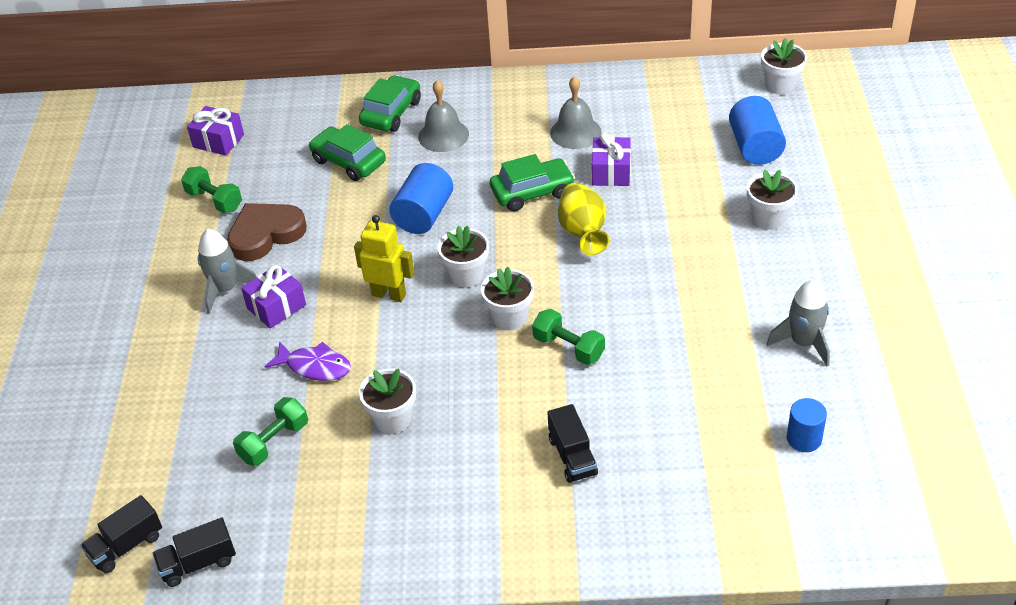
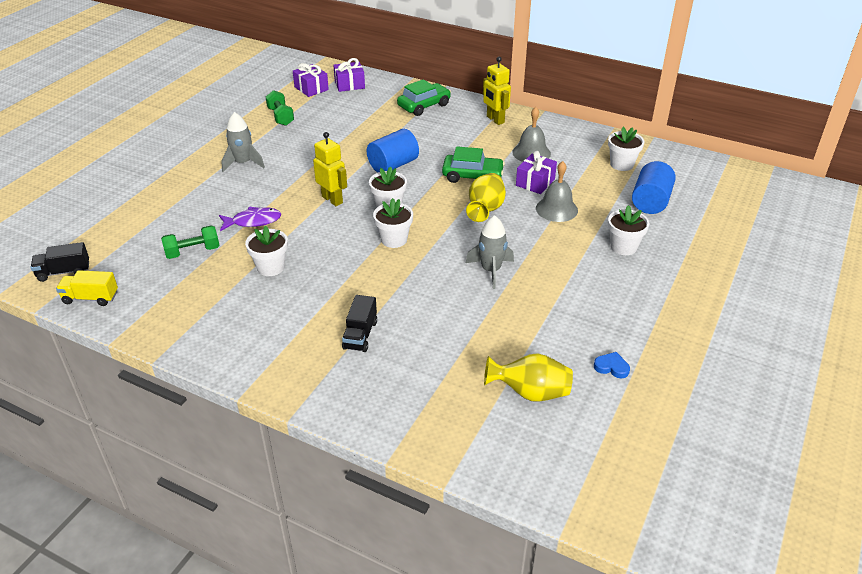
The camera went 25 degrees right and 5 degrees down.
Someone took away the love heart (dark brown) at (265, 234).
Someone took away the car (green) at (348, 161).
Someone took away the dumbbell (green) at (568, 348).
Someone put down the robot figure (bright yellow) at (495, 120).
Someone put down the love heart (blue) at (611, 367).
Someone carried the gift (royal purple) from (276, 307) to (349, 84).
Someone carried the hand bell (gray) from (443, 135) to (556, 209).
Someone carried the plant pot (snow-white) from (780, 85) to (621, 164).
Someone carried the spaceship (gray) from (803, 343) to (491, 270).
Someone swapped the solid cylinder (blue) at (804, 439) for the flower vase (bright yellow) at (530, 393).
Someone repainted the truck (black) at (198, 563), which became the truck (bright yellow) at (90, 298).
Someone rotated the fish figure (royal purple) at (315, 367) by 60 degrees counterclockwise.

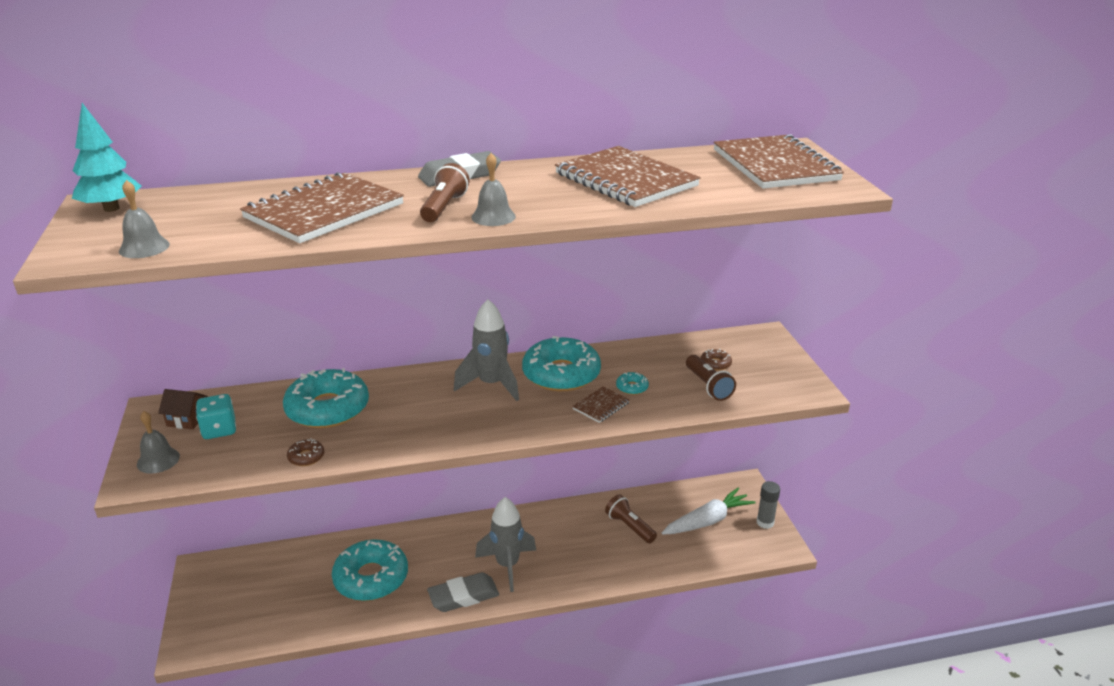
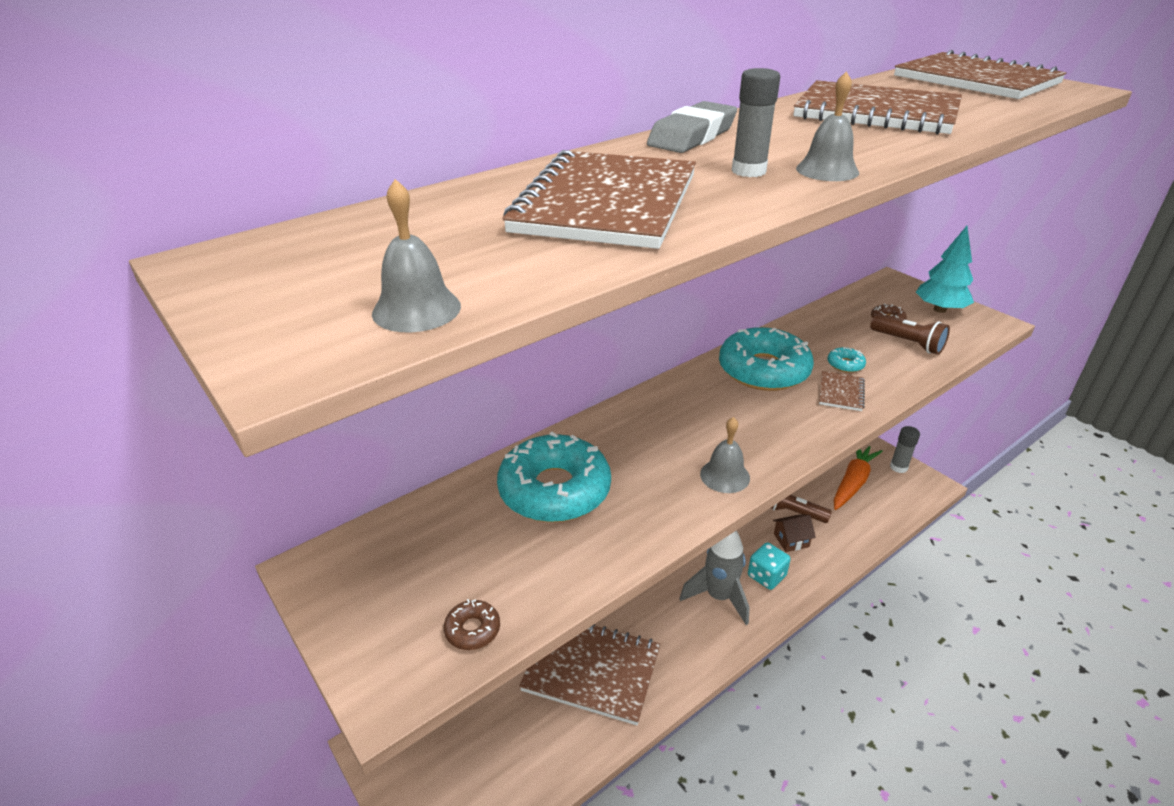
The camera went 25 degrees left and 5 degrees up.
Someone took away the eraser (gray) at (463, 596).
Someone took away the spaceship (gray) at (491, 385).
Someone carried the tree (teal) from (111, 208) to (940, 309).
Someone carried the hand bell (gray) from (158, 460) to (725, 476).
Someone carried the cottage (dark brown) from (187, 419) to (791, 540).
Someone carried the dice (teal) from (219, 430) to (766, 576).
Someone carried the glazed donut (dark brown) from (306, 457) to (472, 630).
Someone swapped the glazed donut (teal) at (371, 578) for the exercise book (dark brown) at (591, 670).
Someone swapped the flashlight (dark brown) at (444, 207) for the glue (gray) at (748, 171).
Someone repainted the toy carrot (snow-white) at (707, 521), which became the toy carrot (bright orange) at (853, 482).

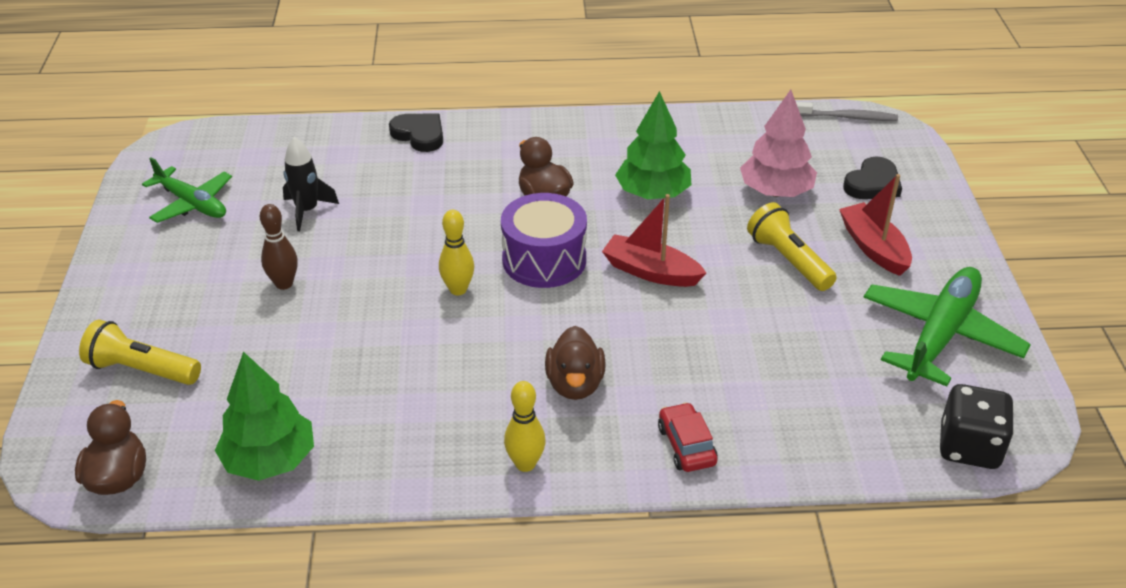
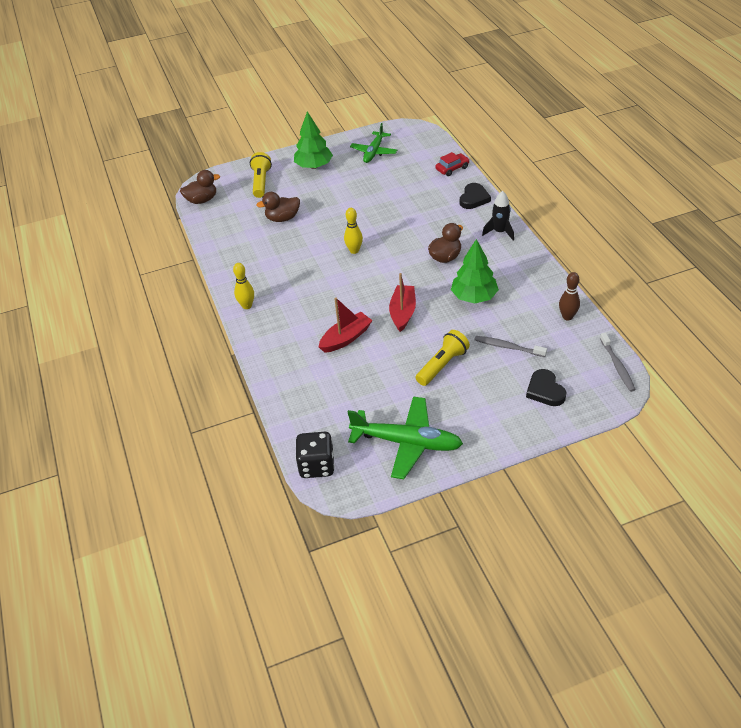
The camera went 75 degrees right and 5 degrees up.
Someone took away the snare drum (royal purple) at (544, 260).
Someone carried the tree (green) from (270, 460) to (314, 166).
Someone carried the bowling pin (dark brown) from (284, 284) to (567, 317).
Someone carried the spaceship (black) from (307, 211) to (499, 232).
Someone carried the rubber duck (dark brown) from (575, 384) to (282, 218).
Someone carried the car (scarlet) from (686, 445) to (452, 168).
Someone carried the sailboat (scarlet) from (873, 248) to (346, 338).
Someone swapped the tree (rose-pink) at (775, 191) for the dental brush (gray) at (508, 347).
Someone rotated the love heart (black) at (873, 184) by 45 degrees clockwise.

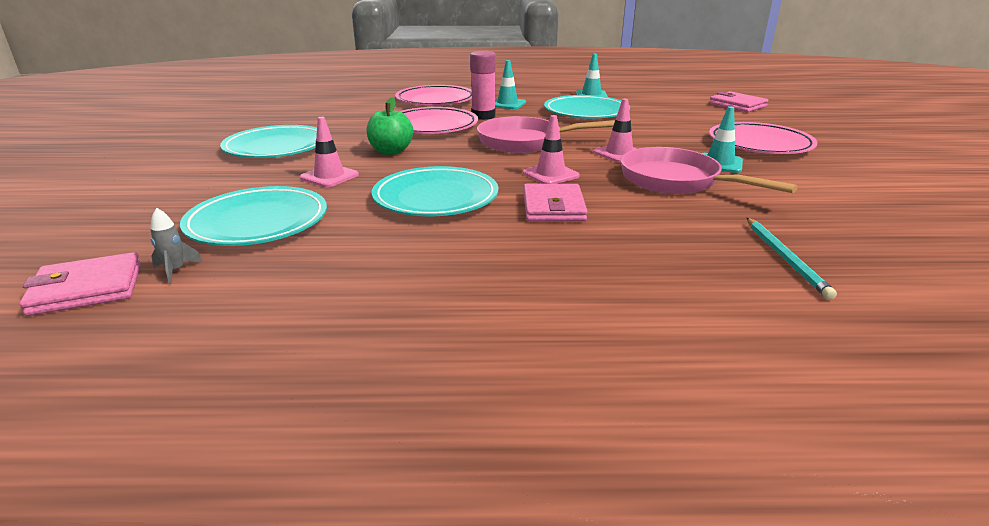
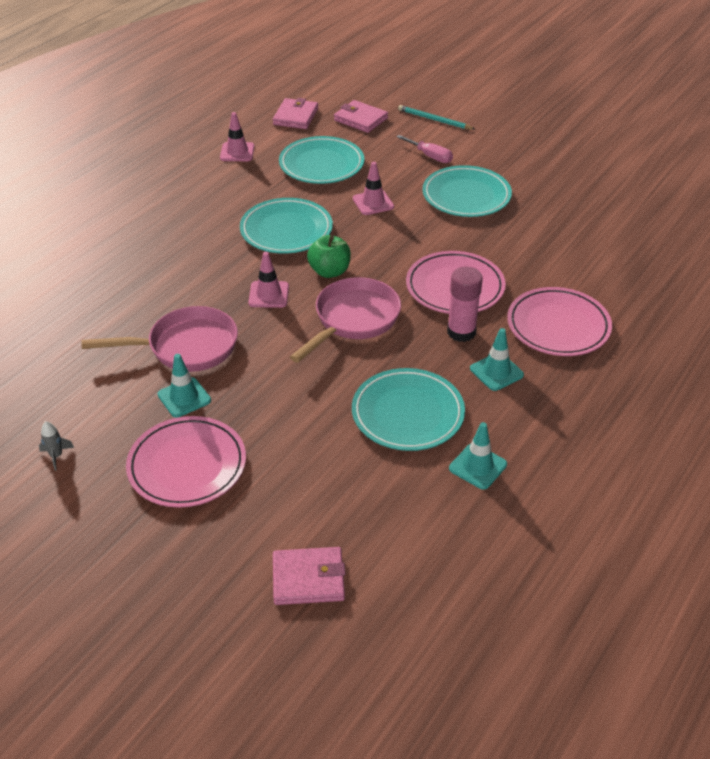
The camera went 125 degrees right and 15 degrees up.
Someone put down the screwdriver (rose-pink) at (430, 156).
Someone carried the spaceship (gray) from (176, 271) to (56, 456).
Someone carried the toy apple (green) from (391, 151) to (329, 271).
Someone carried the wallet (rose-pink) from (553, 207) to (360, 119).
Someone carried the traffic cone (rose-pink) from (619, 153) to (237, 152).
Someone carried the pencil (teal) from (785, 258) to (434, 120).

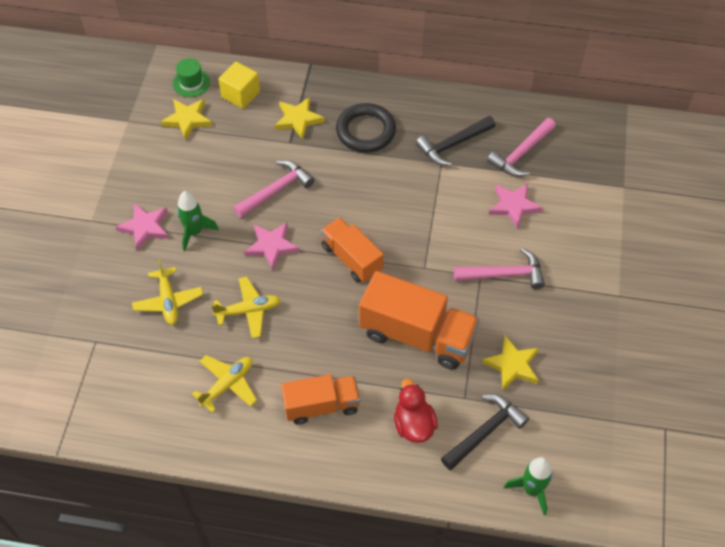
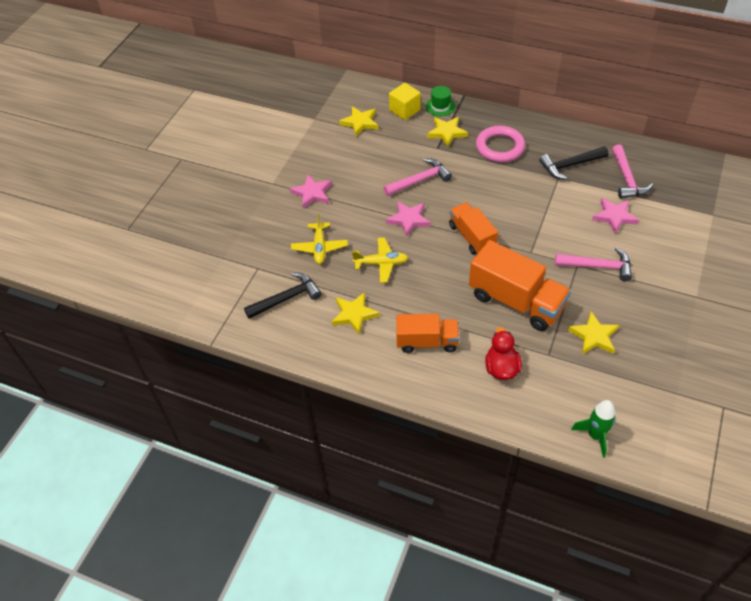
The camera went 15 degrees right and 5 degrees down.
Someone took away the spaceship (green) at (194, 232).
Someone carried the top hat (green) from (191, 83) to (440, 106).
Someone carried the claw hammer (black) from (485, 431) to (286, 298).
Someone swapped the plane (bright yellow) at (227, 384) for the five-pointed star (bright yellow) at (354, 314).
Someone repainted the ring (black) at (365, 131), which became the ring (rose-pink) at (500, 147).
Someone rotated the claw hammer (rose-pink) at (521, 154) by 60 degrees counterclockwise.

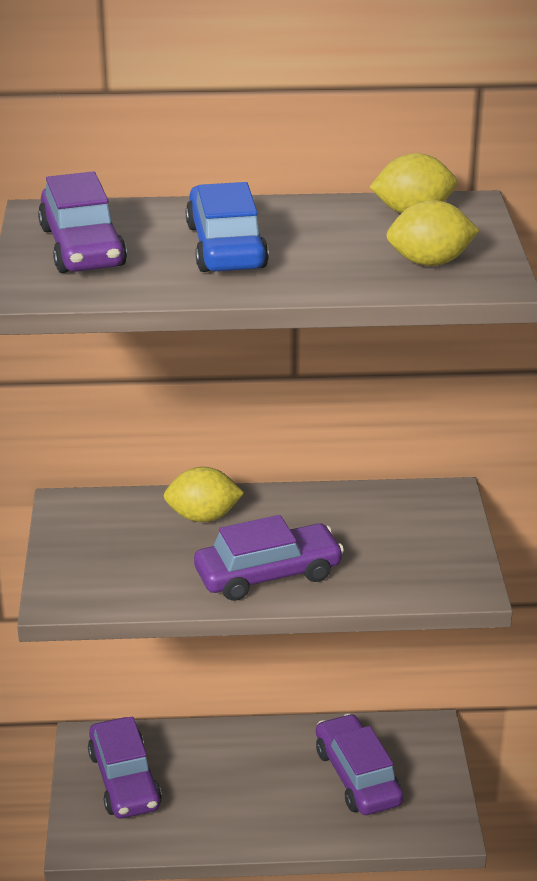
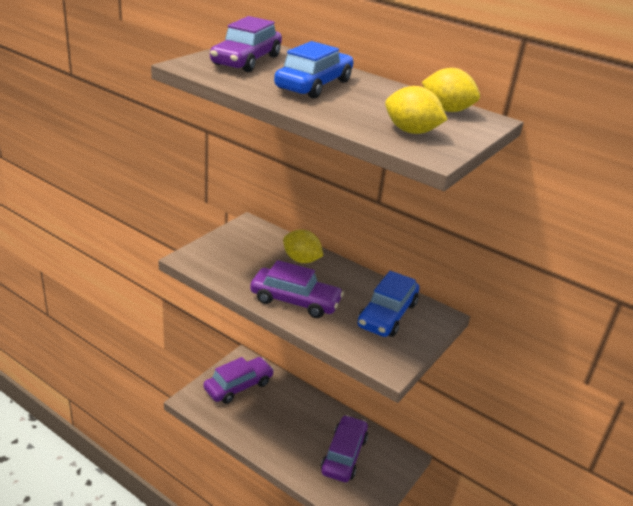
The camera went 35 degrees right and 0 degrees up.
Someone put down the car (blue) at (387, 315).
Someone rotated the car (royal purple) at (124, 780) by 150 degrees counterclockwise.

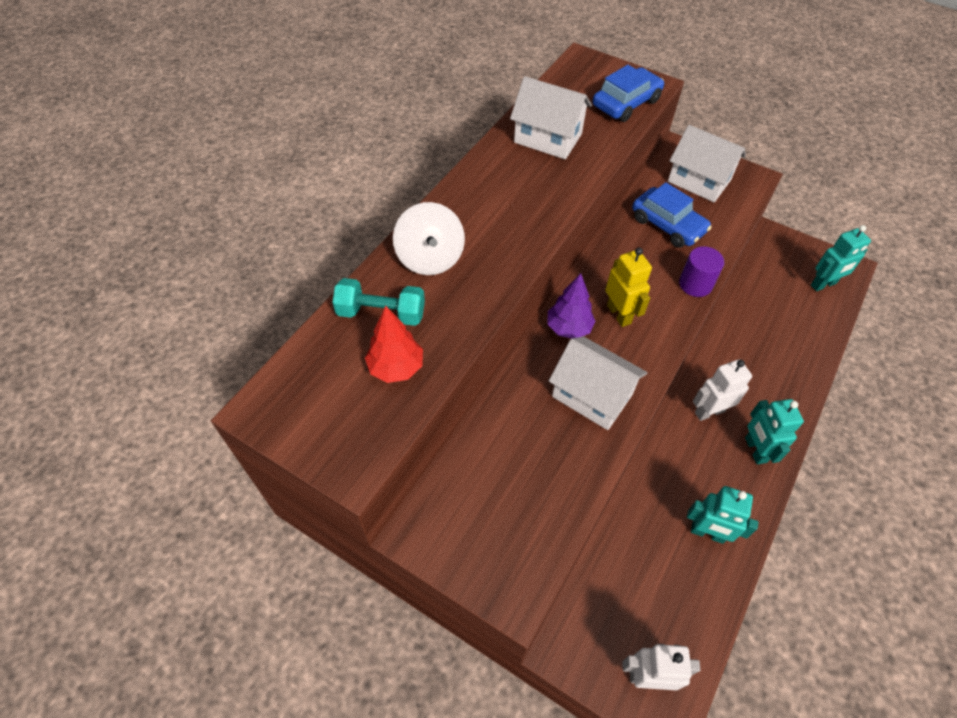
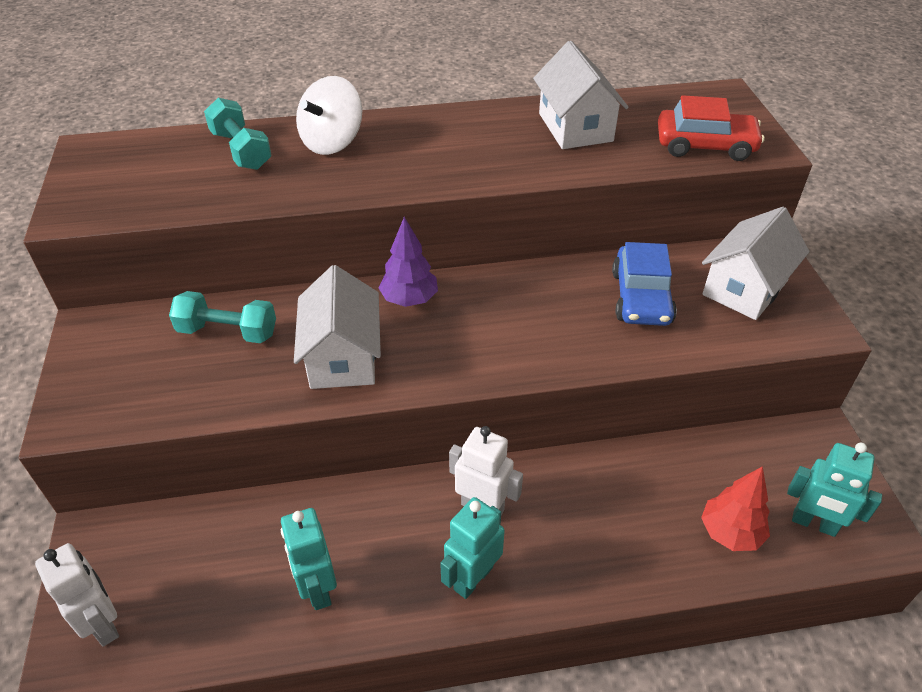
The camera went 50 degrees right and 10 degrees down.
Someone took away the robot figure (bright yellow) at (619, 314).
Someone took away the solid cylinder (royal purple) at (695, 284).
Someone put down the dumbbell (teal) at (227, 332).
Someone carried the tree (scarlet) from (396, 368) to (730, 533).
Someone repainted the car (blue) at (626, 103), which became the car (scarlet) at (705, 145).
Someone rotated the cottage (snow-white) at (699, 181) by 45 degrees clockwise.

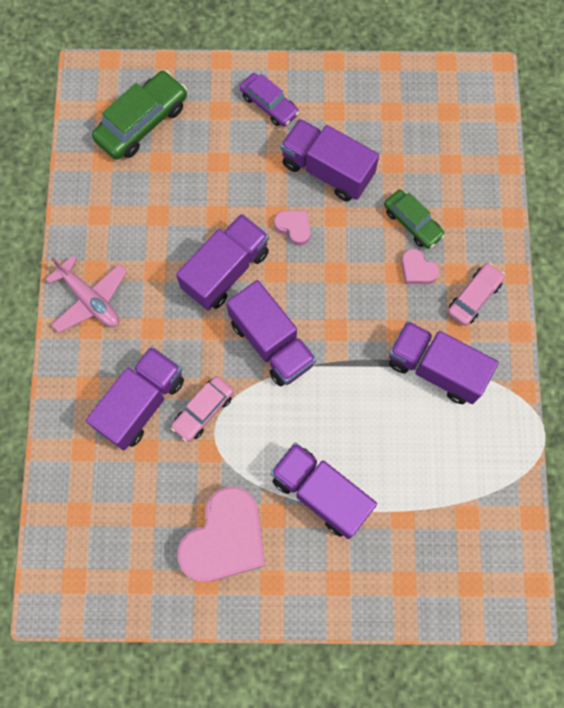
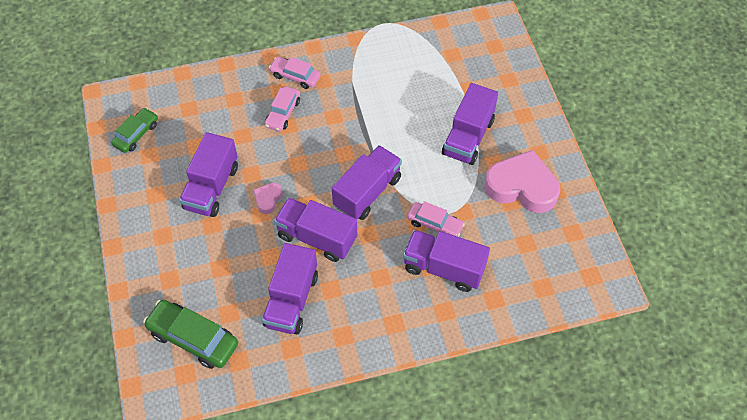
The camera went 105 degrees left and 15 degrees down.
Someone took away the plane (rose-pink) at (90, 299).
Someone took away the car (royal purple) at (269, 105).
Someone carried the car (green) from (412, 223) to (136, 134).
Someone carried the truck (royal purple) from (435, 368) to (291, 300).
Someone swapped the love heart (rose-pink) at (417, 270) for the car (rose-pink) at (283, 113).

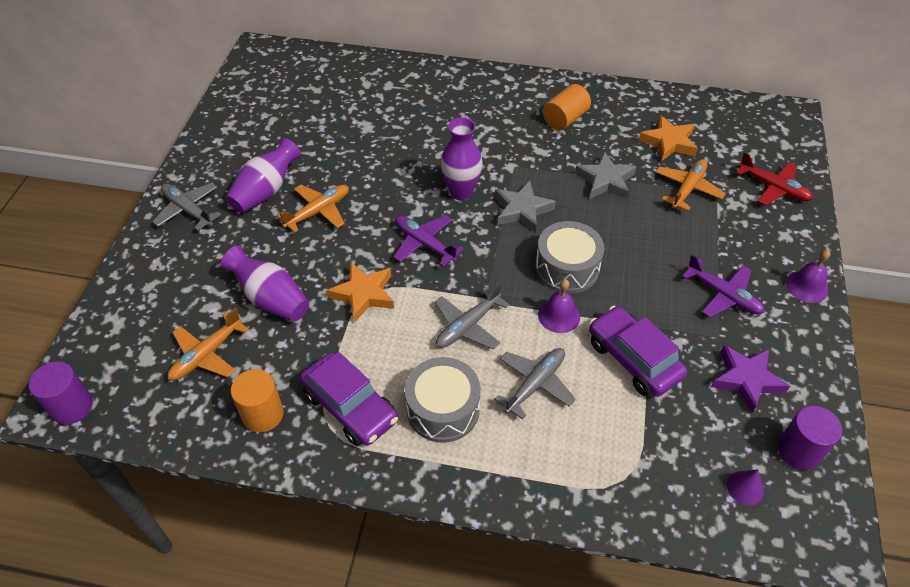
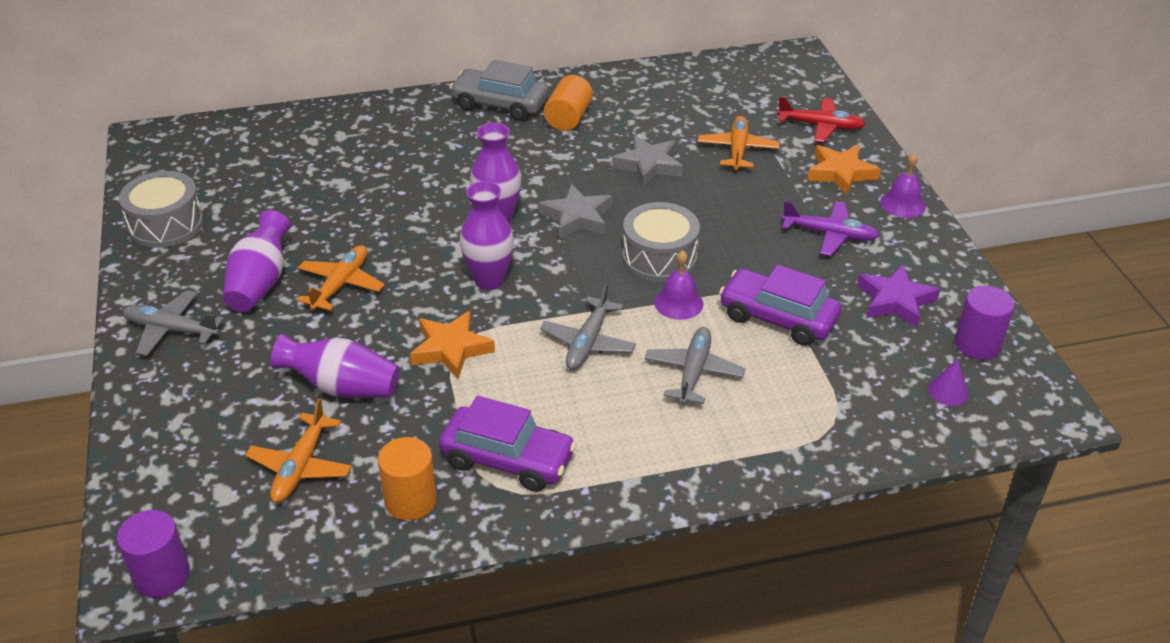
The camera went 25 degrees left and 10 degrees down.
Someone put down the car (gray) at (500, 105).
Someone carried the snare drum (gray) from (443, 409) to (166, 224).
Someone carried the five-pointed star (bright orange) from (669, 142) to (841, 173).
Someone swapped the plane (royal purple) at (424, 244) for the flower vase (royal purple) at (489, 280).

